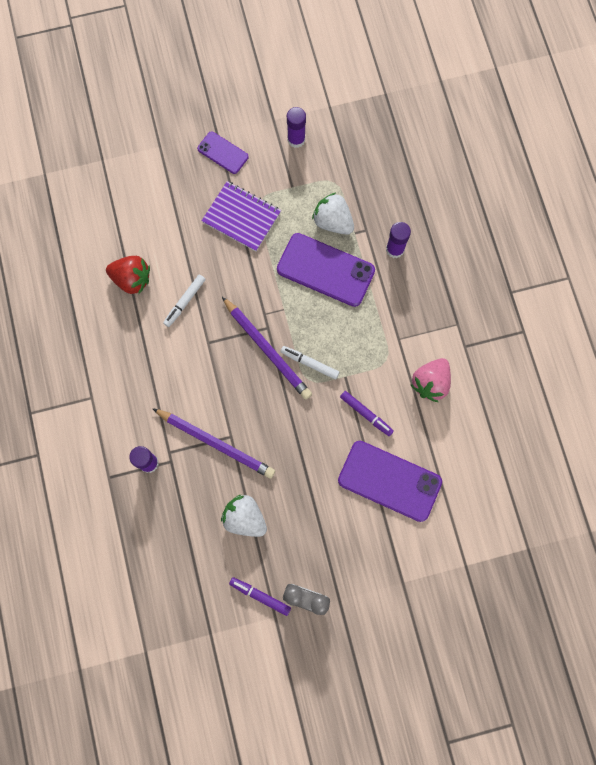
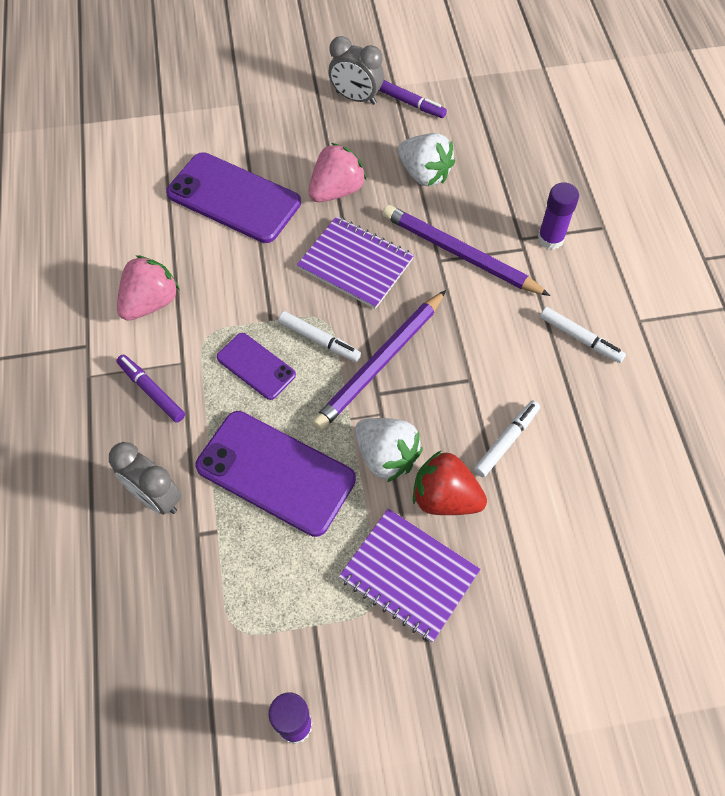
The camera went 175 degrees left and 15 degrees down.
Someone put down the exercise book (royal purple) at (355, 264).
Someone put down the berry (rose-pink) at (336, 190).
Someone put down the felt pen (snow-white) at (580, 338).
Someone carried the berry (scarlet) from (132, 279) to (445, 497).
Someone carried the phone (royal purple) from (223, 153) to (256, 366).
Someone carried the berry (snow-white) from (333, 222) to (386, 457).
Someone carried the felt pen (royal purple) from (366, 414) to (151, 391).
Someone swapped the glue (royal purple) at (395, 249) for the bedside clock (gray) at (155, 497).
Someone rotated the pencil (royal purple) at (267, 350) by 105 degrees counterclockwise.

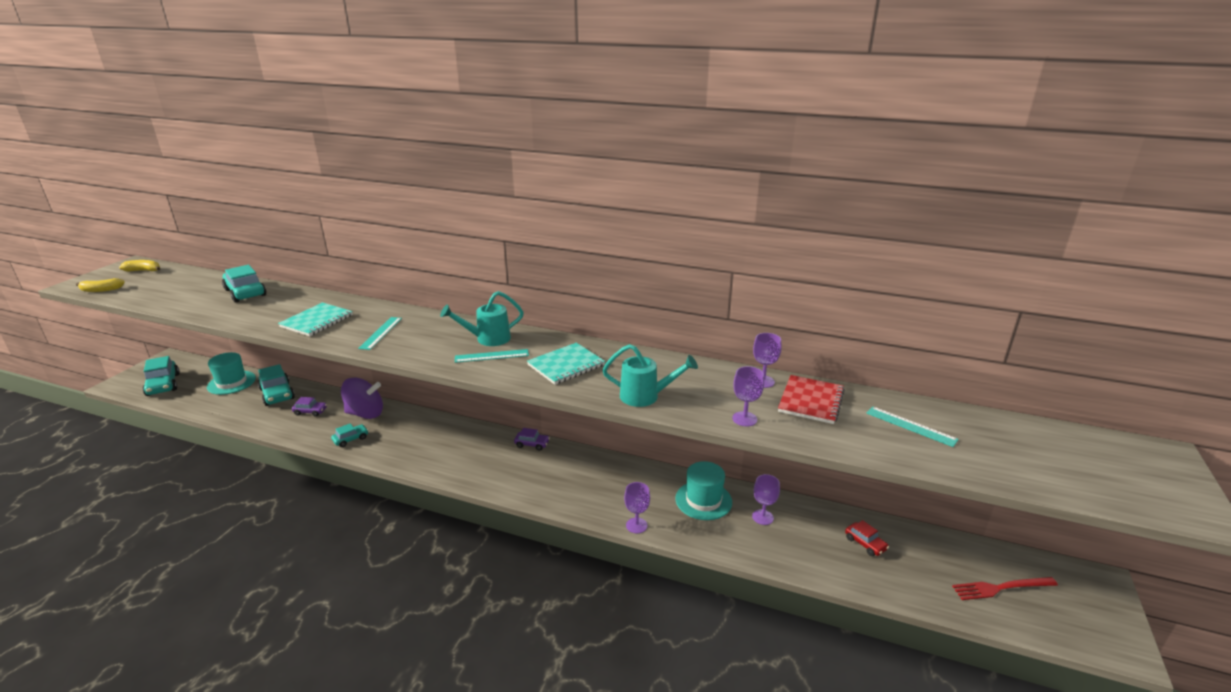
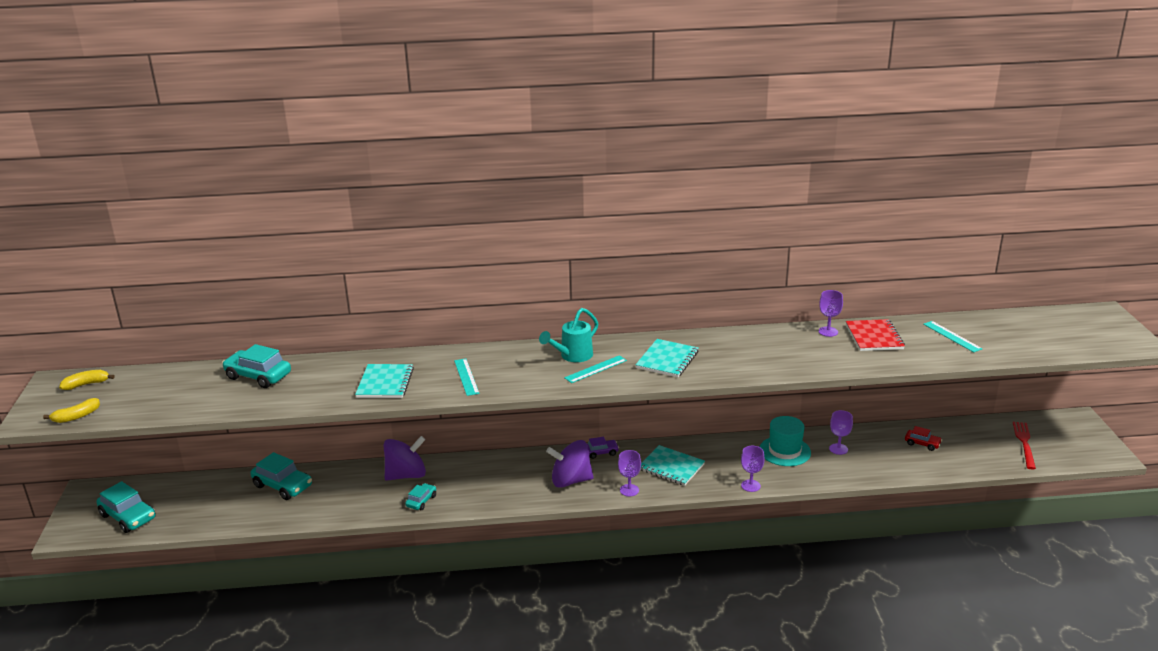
The camera went 25 degrees left and 0 degrees up.
Someone took away the top hat (teal) at (231, 382).
Someone took away the car (royal purple) at (310, 411).
Someone took away the watering can (teal) at (645, 396).
Someone put down the whirligig (royal purple) at (571, 480).
Someone put down the exercise book (teal) at (671, 467).
Someone carried the chalice (royal purple) from (744, 419) to (629, 490).
Someone rotated the measuring stick (teal) at (911, 426) by 45 degrees clockwise.
Someone rotated the table fork (scarlet) at (1001, 588) by 135 degrees clockwise.

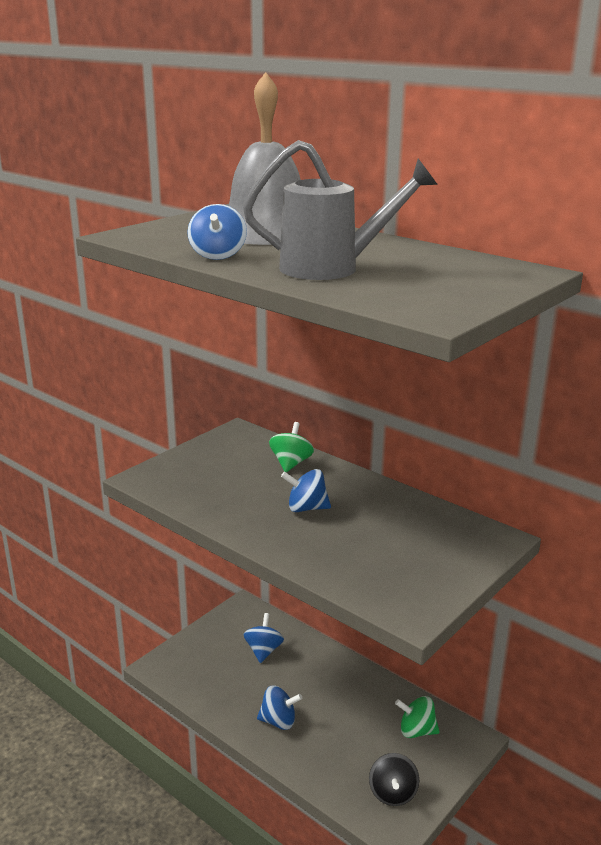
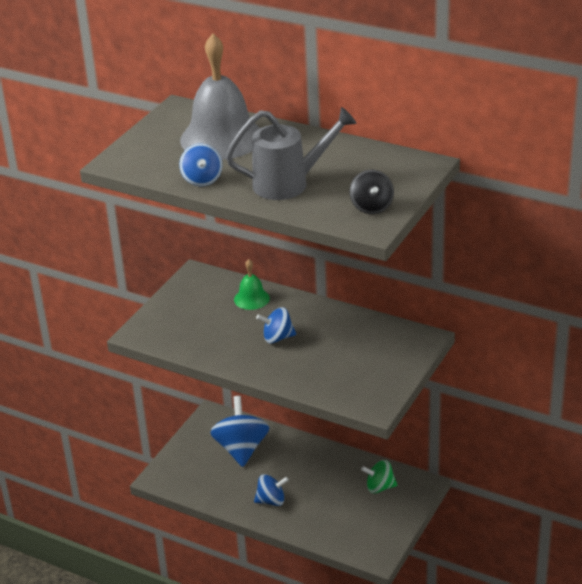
The camera went 10 degrees left and 10 degrees up.
Someone carried the whirligig (black) from (392, 793) to (371, 207).
Someone swapped the whirligig (green) at (291, 463) for the hand bell (green) at (251, 299).
Someone scaled the whirligig (blue) at (263, 650) by 1.70.

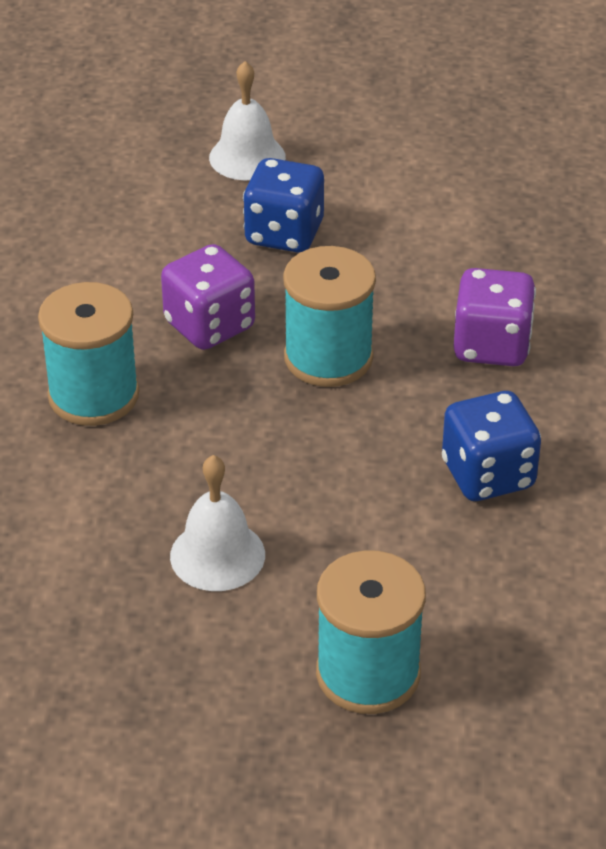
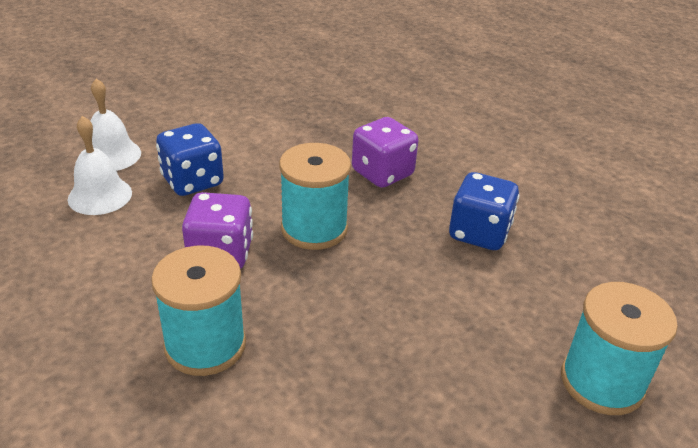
The camera went 50 degrees left and 5 degrees down.
Someone carried the hand bell (snow-white) from (217, 555) to (100, 195).

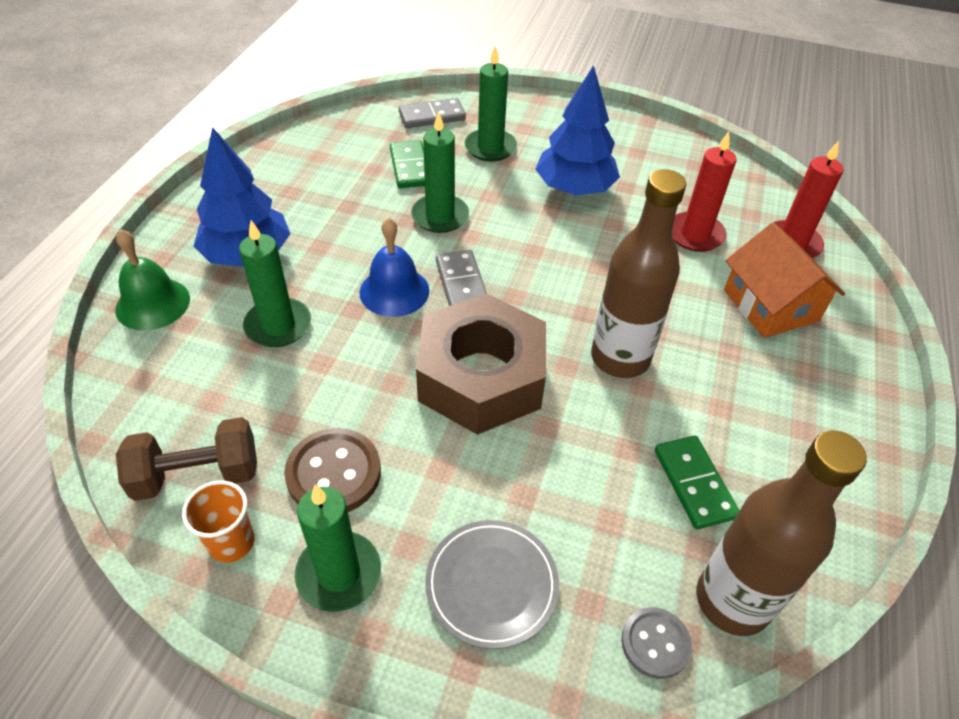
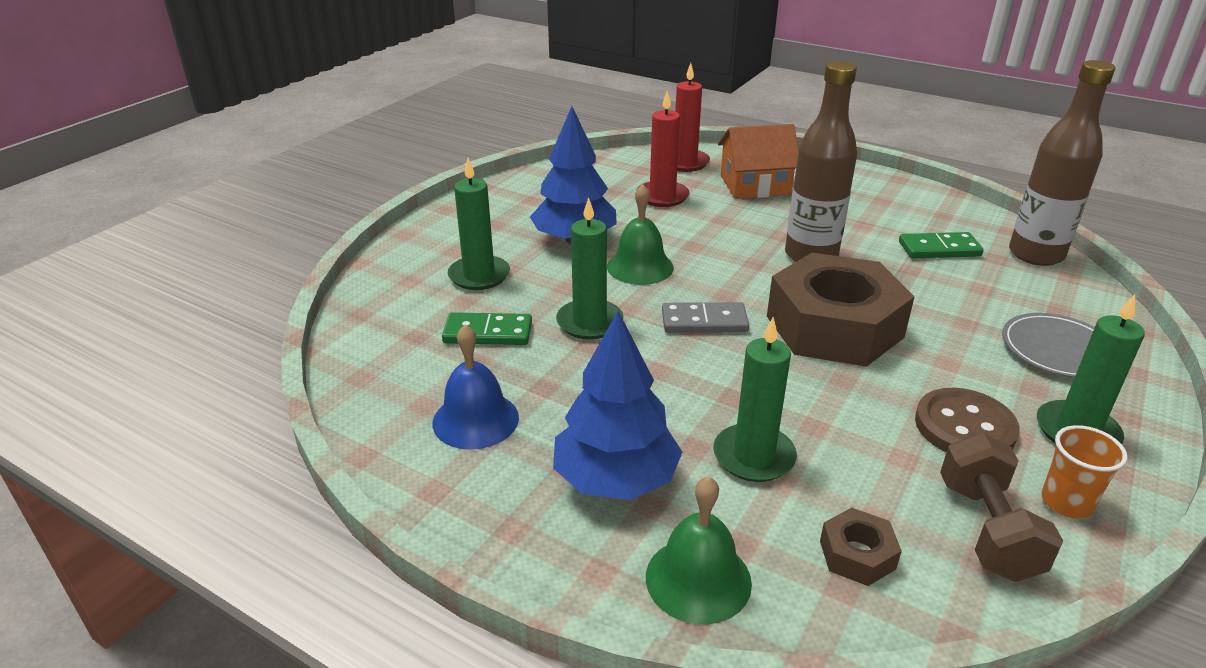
The camera went 75 degrees left and 15 degrees down.
Someone took away the domino piece (gray) at (432, 116).
Someone took away the shirt button (gray) at (655, 643).
Someone put down the hand bell (green) at (640, 267).
Someone put down the hexagon nut (dark brown) at (857, 555).
Someone carried the hand bell (blue) from (394, 291) to (475, 420).

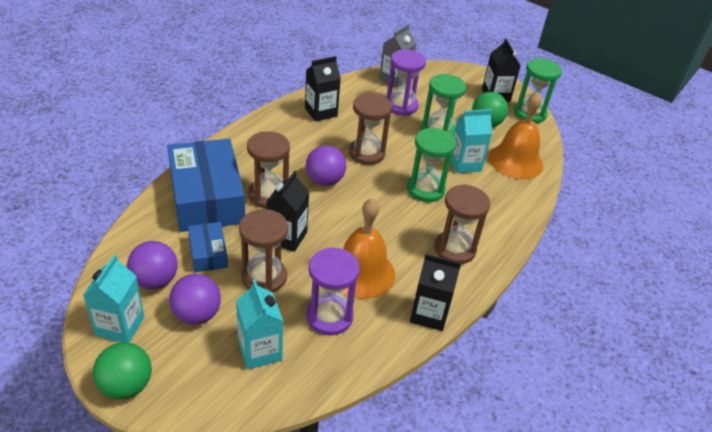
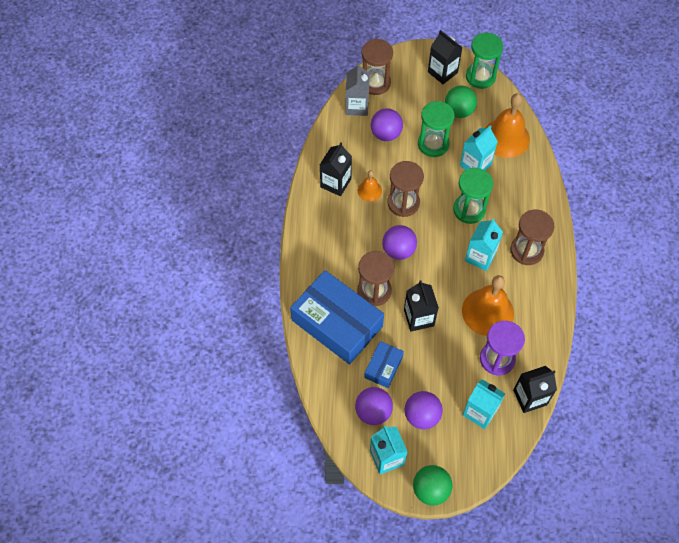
The camera went 30 degrees left and 20 degrees up.
Someone put down the hand bell (bright orange) at (369, 190).
Someone put down the milk carton (teal) at (480, 256).
Someone carried the sand timer (dark brown) from (264, 277) to (375, 83).
Someone carried the milk carton (black) from (429, 314) to (530, 397).
Someone swapped the sand timer (royal purple) at (401, 106) for the ball (royal purple) at (386, 134).
Someone rotated the box (blue) at (208, 253) by 75 degrees clockwise.

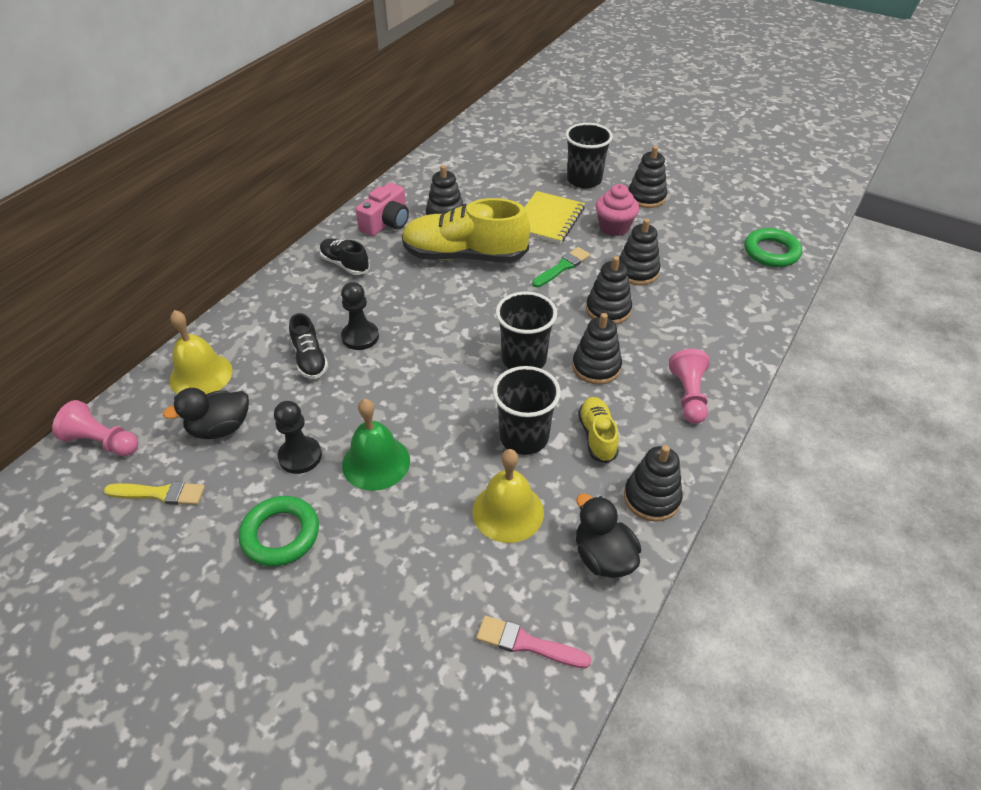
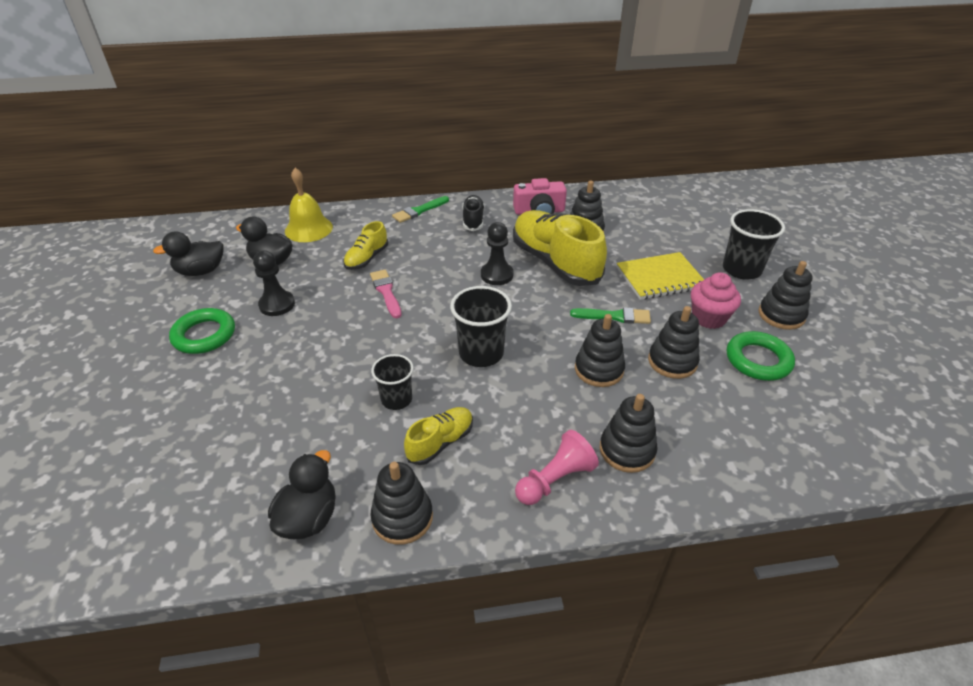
The camera went 50 degrees right and 5 degrees down.
Someone took away the pawn (rose-pink) at (102, 442).
Someone took away the hand bell (green) at (376, 462).
Someone took away the hand bell (bright yellow) at (508, 511).
Someone put down the brush (green) at (419, 211).
Someone carried the pawn (black) from (360, 337) to (497, 275).
Someone carried the brush (rose-pink) from (527, 643) to (386, 292).
Someone carried the stacking toy (black) from (596, 367) to (627, 450).
Someone carried the ring (green) from (771, 252) to (758, 360).
Someone swapped the brush (bright yellow) at (159, 494) for the rubber duck (black) at (201, 271).
Someone repainted the shoe (black) at (310, 359), which became the shoe (bright yellow) at (367, 258).
Someone scaled the tumbler (black) at (524, 437) by 0.65.

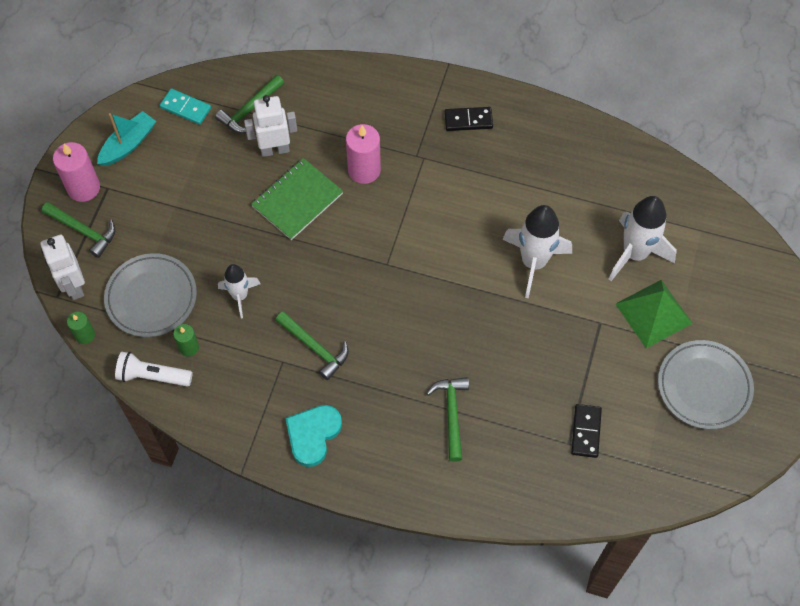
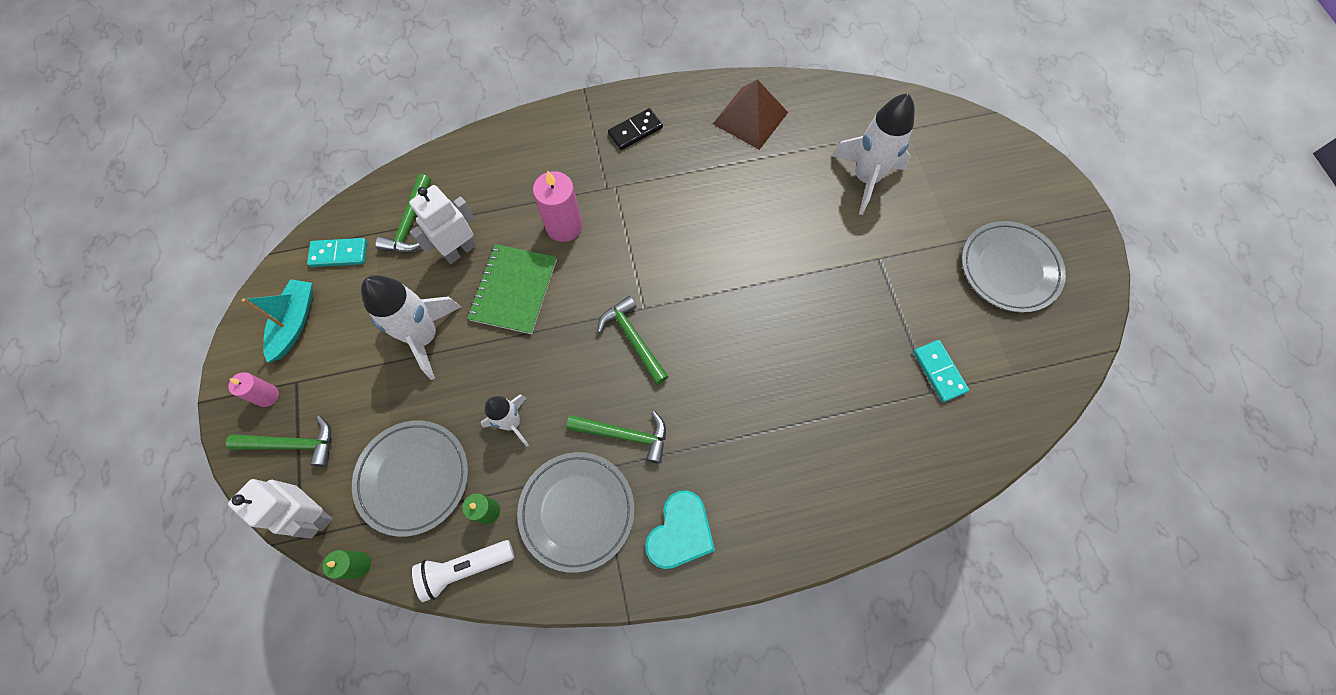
The camera went 30 degrees left and 5 degrees up.
Someone took away the pyramid (green) at (653, 313).
Someone put down the dinner plate (gray) at (577, 511).
Someone put down the pyramid (dark brown) at (750, 118).
Someone carried the claw hammer (green) from (451, 414) to (633, 338).
Someone carried the spaceship (snow-white) from (533, 262) to (424, 337).
Someone repainted the domino piece (black) at (585, 431), which became the domino piece (teal) at (939, 371).
Someone rotated the love heart (teal) at (313, 435) by 150 degrees counterclockwise.
Someone scaled the wax candle (rose-pink) at (83, 188) by 0.57.

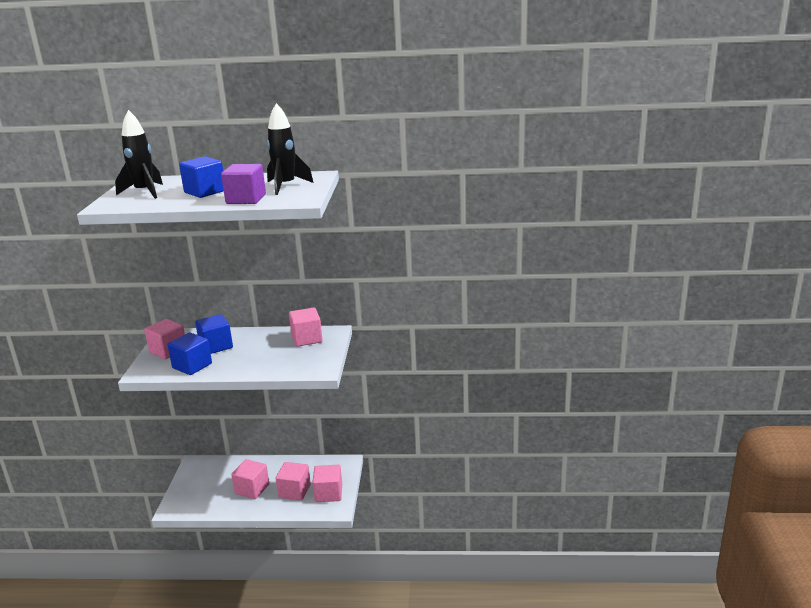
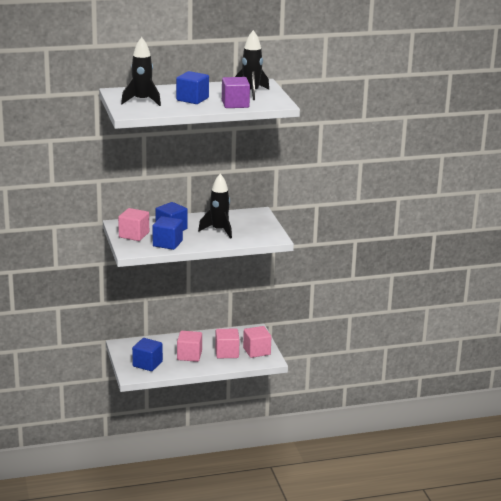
The camera went 20 degrees left and 0 degrees up.
Someone took away the block (rose-pink) at (307, 339).
Someone put down the block (blue) at (147, 364).
Someone put down the spaceship (black) at (219, 231).

